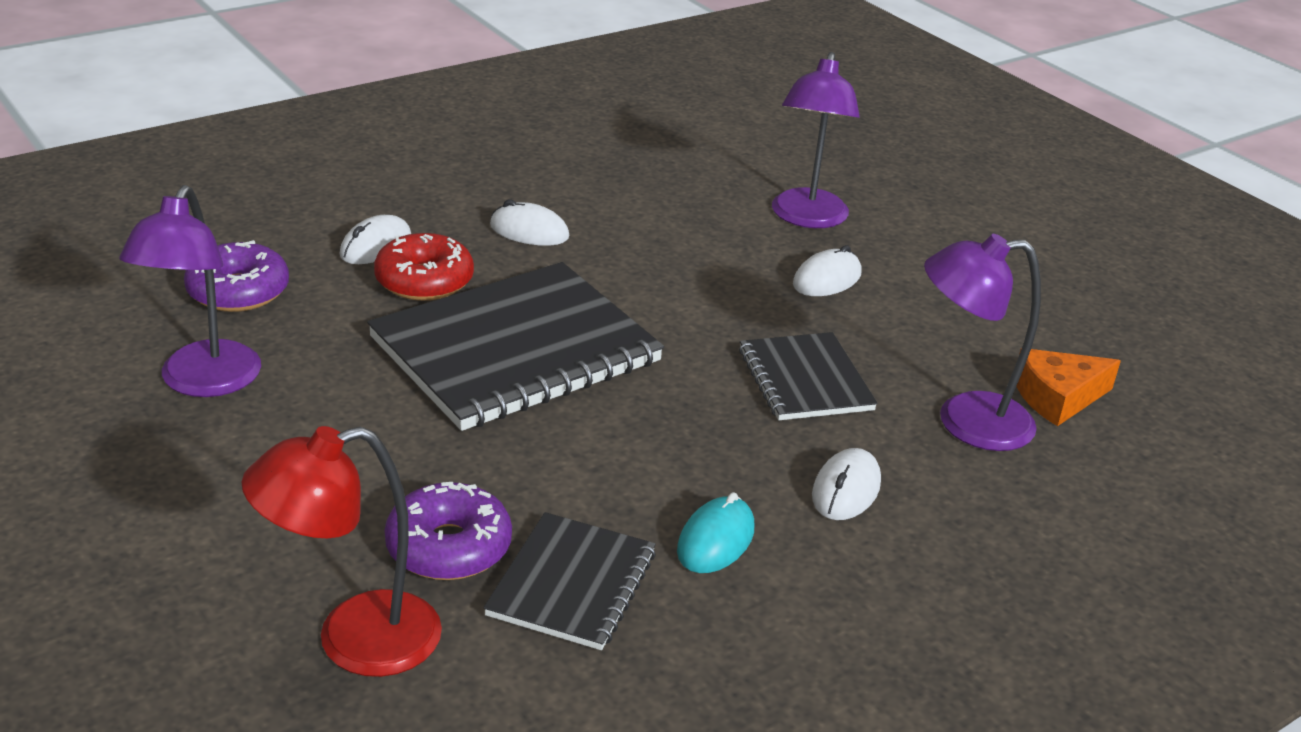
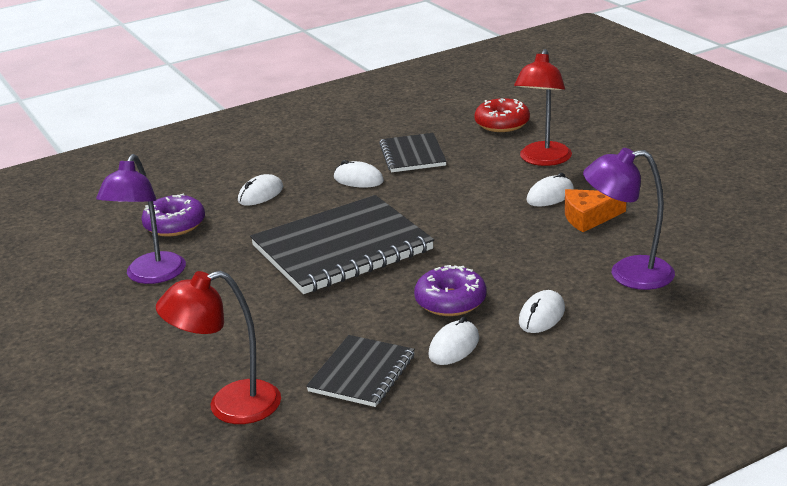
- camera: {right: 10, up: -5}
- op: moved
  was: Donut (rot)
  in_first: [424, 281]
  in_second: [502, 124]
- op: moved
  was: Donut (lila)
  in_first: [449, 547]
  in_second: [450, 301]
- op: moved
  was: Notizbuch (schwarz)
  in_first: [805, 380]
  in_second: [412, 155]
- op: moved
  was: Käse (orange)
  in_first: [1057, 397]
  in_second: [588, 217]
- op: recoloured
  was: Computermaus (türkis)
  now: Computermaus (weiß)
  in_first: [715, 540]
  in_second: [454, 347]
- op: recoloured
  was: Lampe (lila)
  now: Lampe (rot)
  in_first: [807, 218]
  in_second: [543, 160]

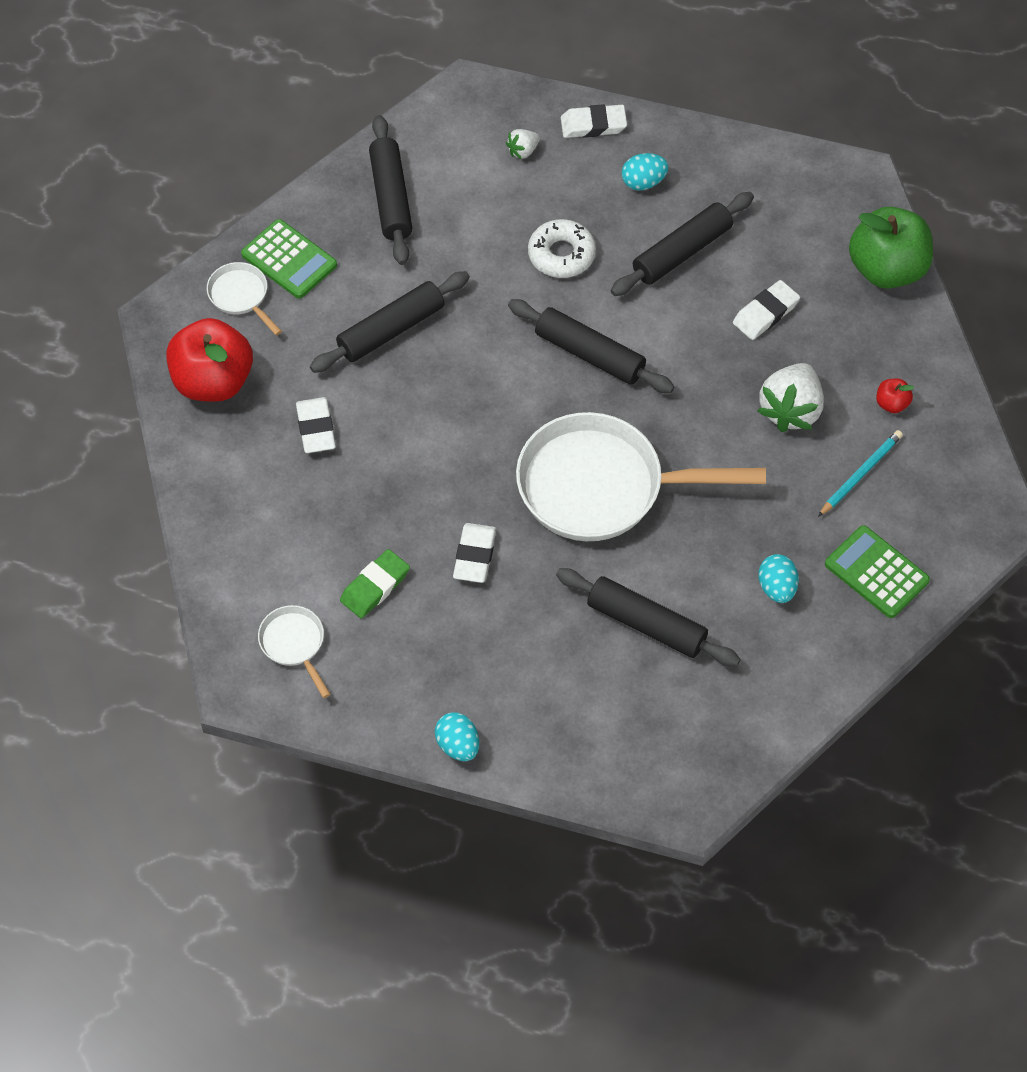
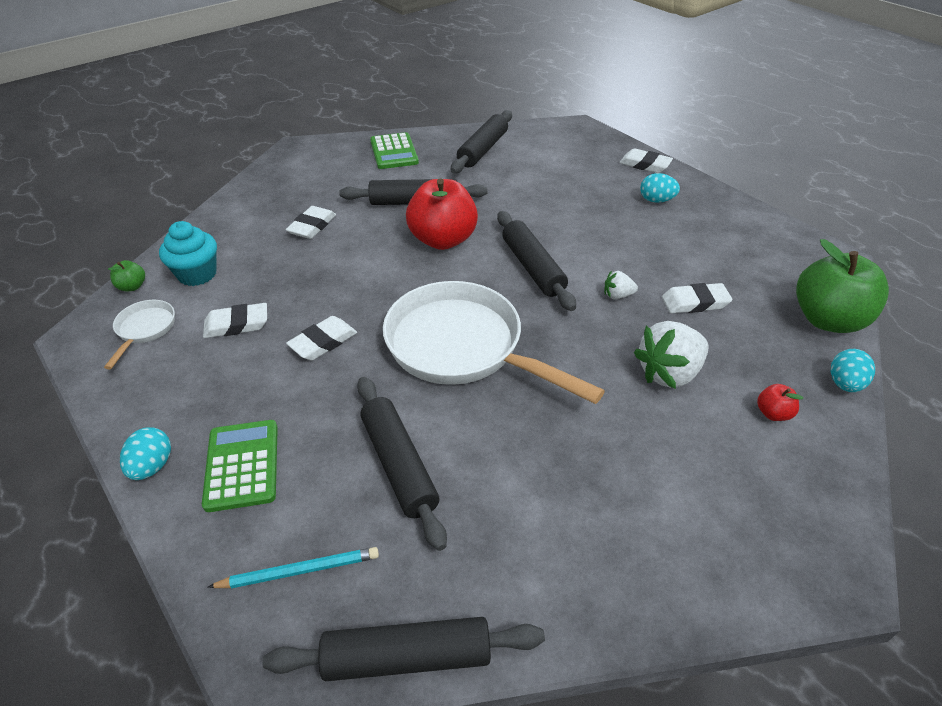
- camera: {right: 35, up: -15}
- op: removed
  was: Pfanne (weiß)
  in_first: [241, 296]
- op: removed
  was: Donut (weiß)
  in_first: [561, 254]
- op: added
  now: Apfel (grün)
  in_second: [132, 286]
- op: added
  now: Muffin (türkis)
  in_second: [197, 274]
- op: moved
  was: Apfel (rot)
  in_first: [213, 381]
  in_second: [443, 240]
- op: moved
  was: Erdbeere (weiß)
  in_first: [523, 151]
  in_second: [617, 295]
- op: moved
  was: Nudelholz (schwarz)
  in_first: [682, 252]
  in_second: [407, 657]
- op: moved
  was: Ei (türkis)
  in_first: [777, 588]
  in_second: [844, 384]
- op: moved
  was: Bleistift (türkis)
  in_first: [860, 474]
  in_second: [300, 570]
- op: moved
  was: Taschenrechner (grün)
  in_first: [876, 572]
  in_second: [242, 465]
- op: recoloured
  was: Radiergummi (grün)
  now: Radiergummi (weiß)
  in_first: [375, 587]
  in_second: [237, 324]

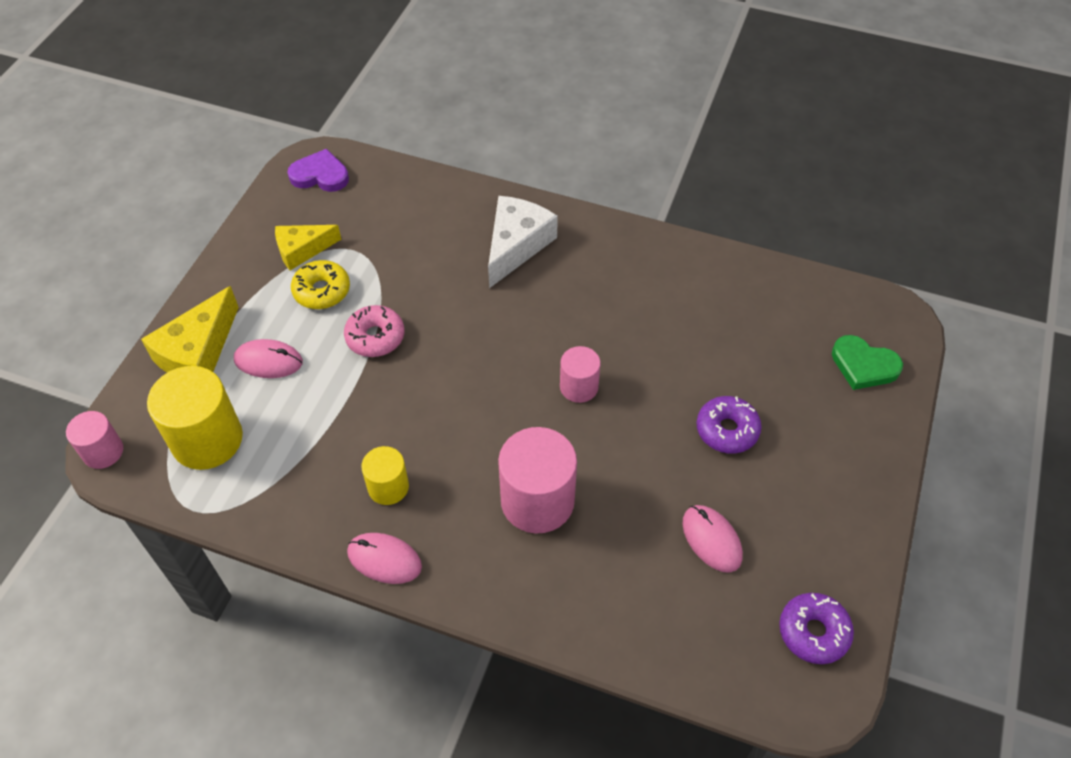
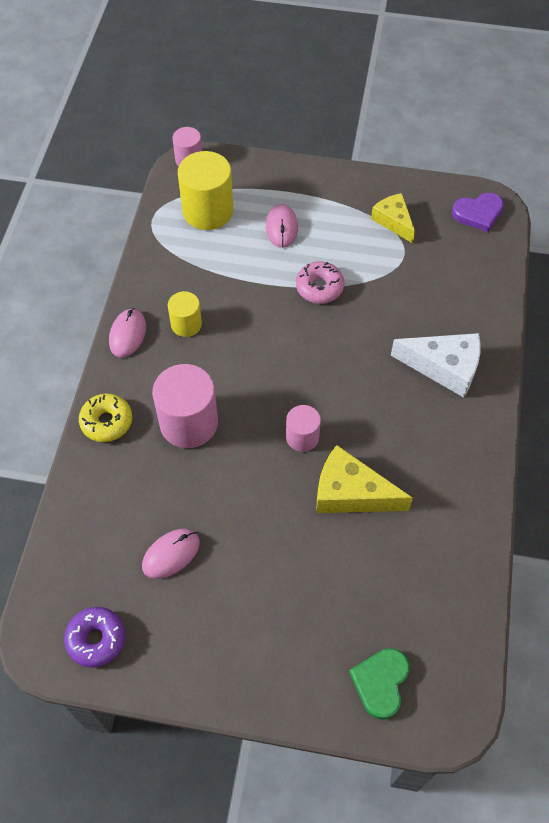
- camera: {right: 80, up: 5}
- op: removed
  was: Donut (lila)
  in_first: [727, 430]
- op: moved
  was: Käse (gelb)
  in_first: [198, 352]
  in_second: [351, 493]
- op: moved
  was: Donut (gelb)
  in_first: [322, 291]
  in_second: [107, 422]
- op: turned
  was: Herz (lila)
  in_first: [320, 175]
  in_second: [478, 213]
  clockwise: 75

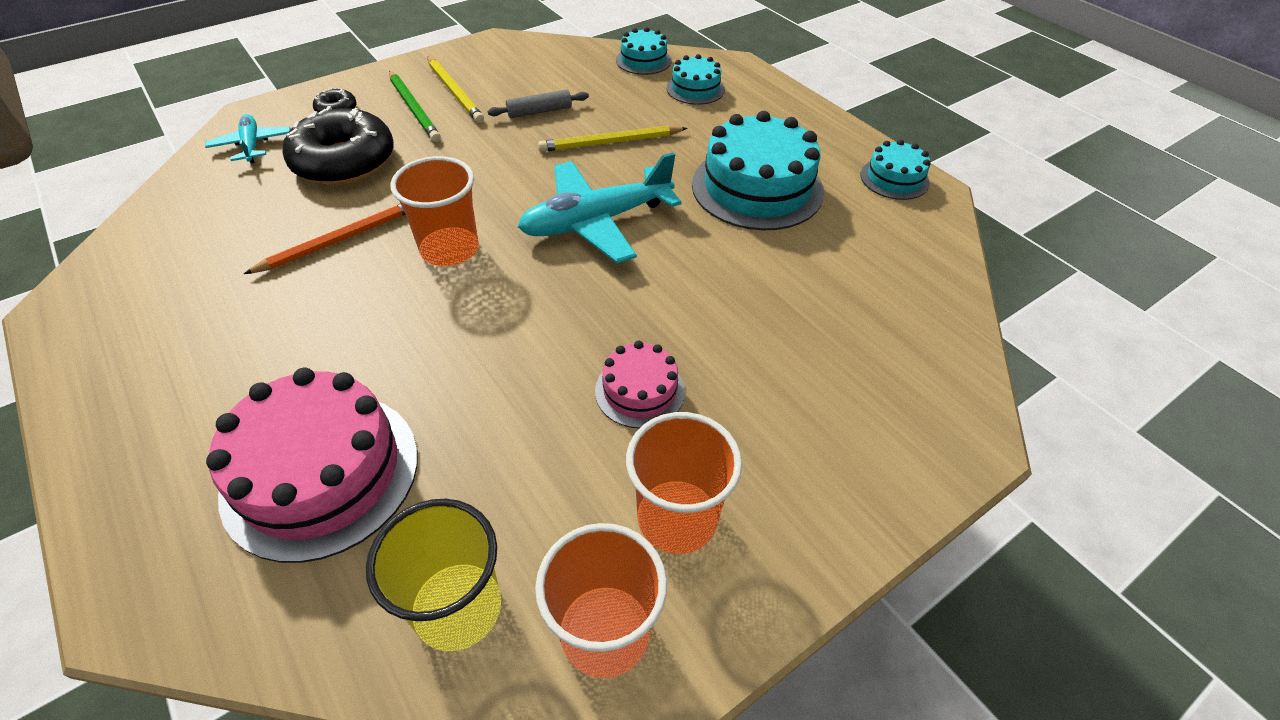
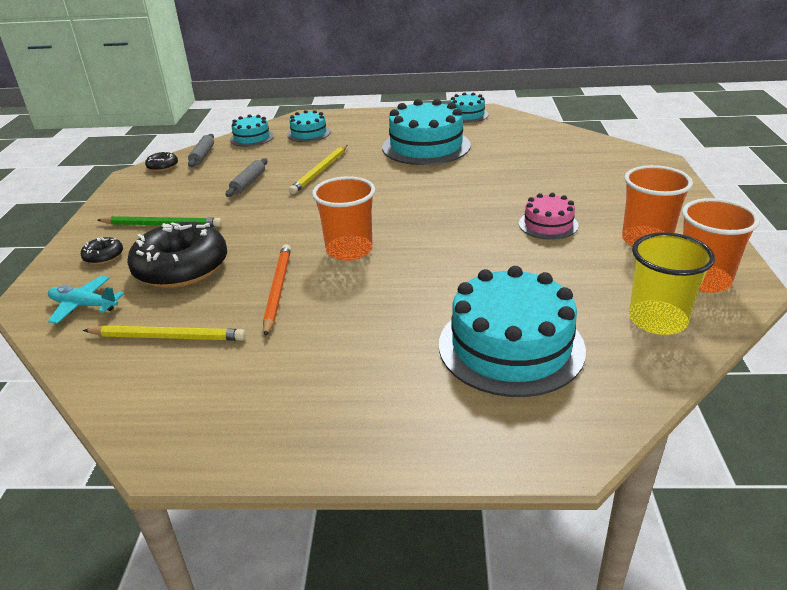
- camera: {right: -50, up: -15}
- op: removed
  was: Flugzeug (türkis)
  in_first: [596, 222]
- op: added
  now: Donut (schwarz)
  in_second: [163, 166]
- op: added
  now: Nudelholz (grau)
  in_second: [203, 155]
- op: moved
  was: Bleistift (gelb)
  in_first: [454, 92]
  in_second: [168, 337]
- op: recoloured
  was: Kuchen (rosa)
  now: Kuchen (türkis)
  in_first: [321, 473]
  in_second: [511, 346]

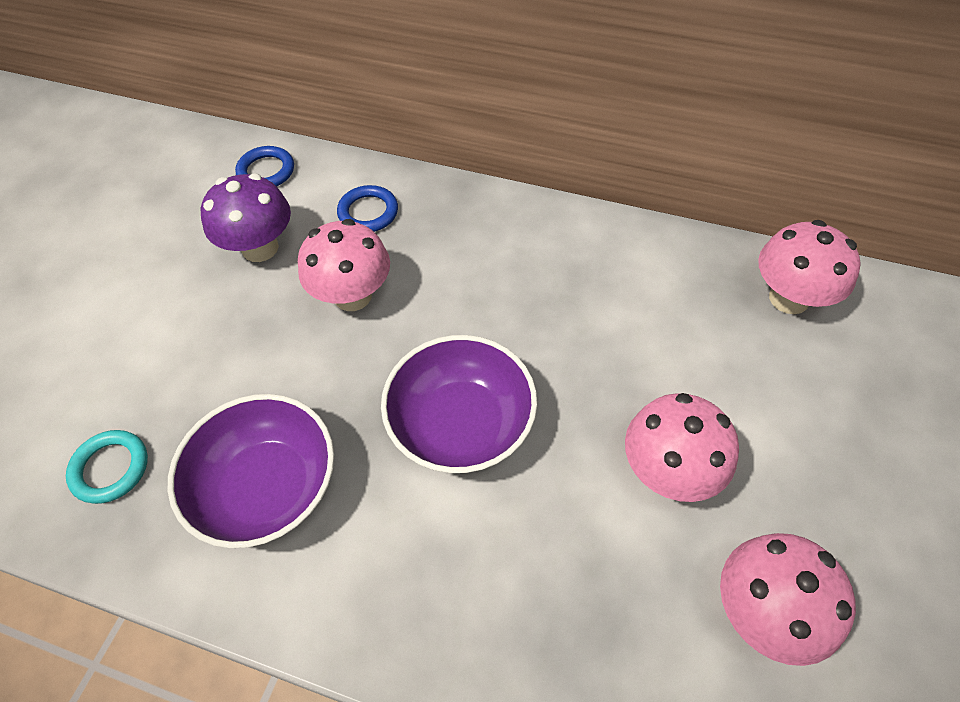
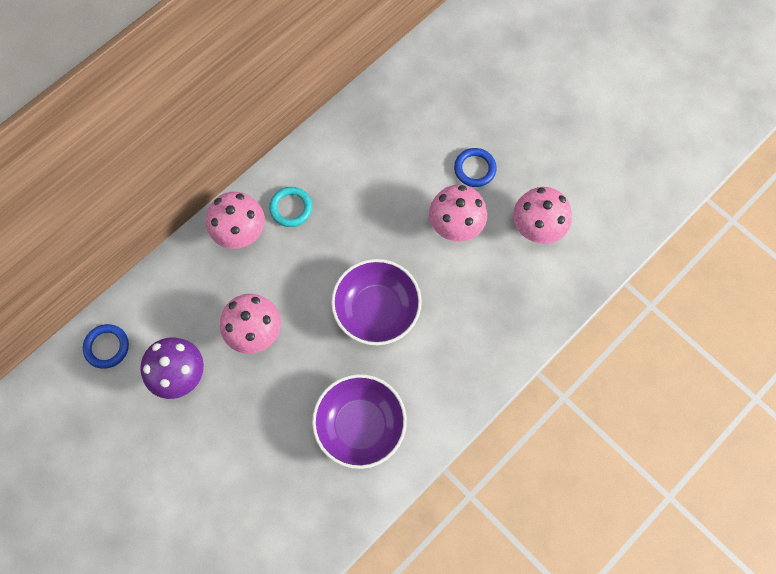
- camera: {right: -65, up: 15}
- op: moved
  was: Ring (türkis)
  in_first: [110, 468]
  in_second: [291, 208]
- op: moved
  was: Ring (blau)
  in_first: [368, 212]
  in_second: [474, 169]
- op: moved
  was: Pilz (rosa)
  in_first: [789, 298]
  in_second: [240, 232]

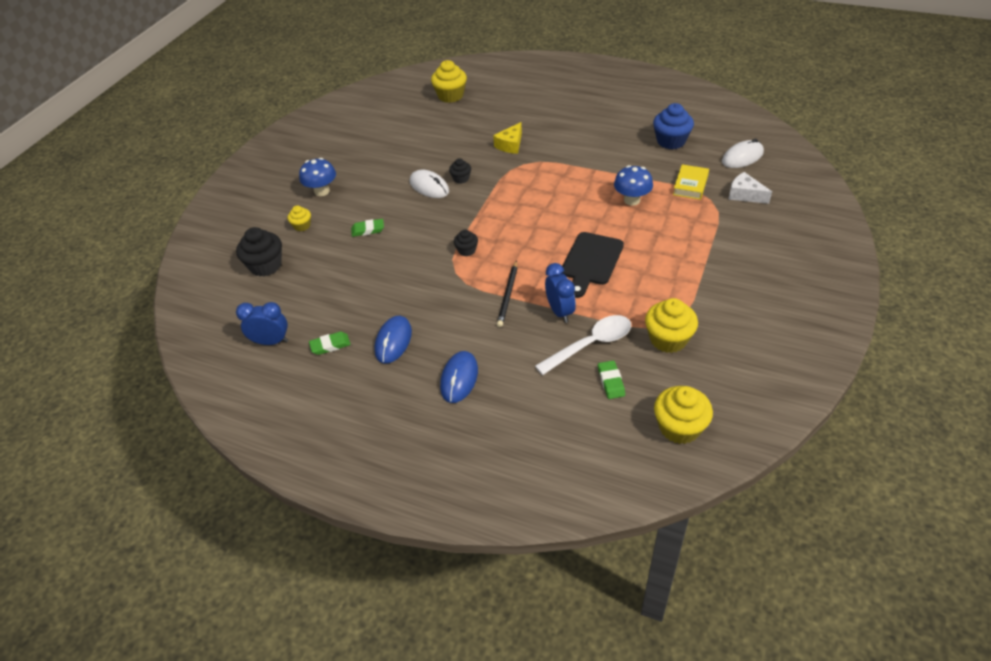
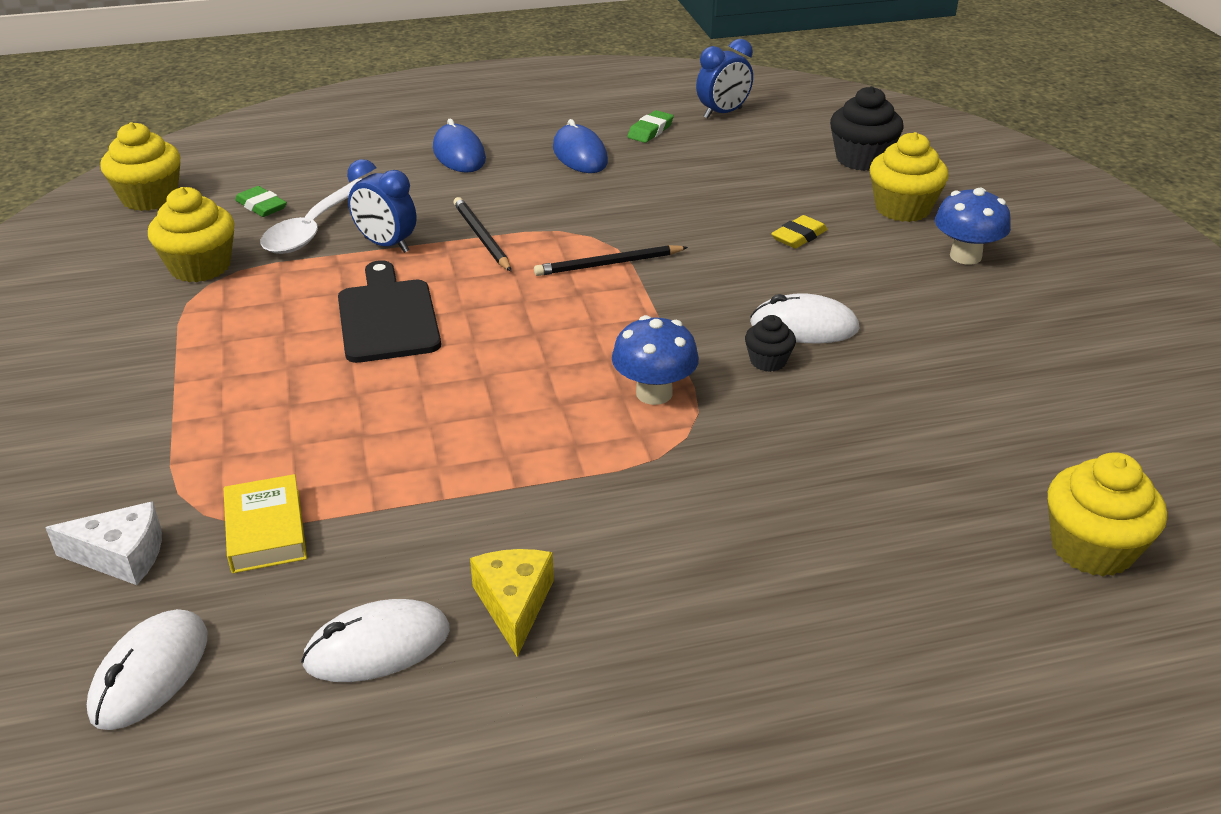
- camera: {right: 140, up: -10}
- op: moved
  was: Käse (gelb)
  in_first: [510, 145]
  in_second: [514, 604]
- op: moved
  was: Pilz (blau)
  in_first: [632, 200]
  in_second: [654, 393]
- op: replaced
  was: Muffin (schwarz)
  now: Bleistift (schwarz)
  in_first: [467, 250]
  in_second: [608, 264]
- op: replaced
  was: Muffin (blau)
  now: Computermaus (weiß)
  in_first: [671, 141]
  in_second: [377, 647]
- op: recoloured
  was: Radiergummi (grün)
  now: Radiergummi (gelb)
  in_first: [368, 230]
  in_second: [798, 236]
- op: resized
  was: Muffin (gelb)
  in_first: [302, 226]
  in_second: [902, 208]
  ratio: 1.82

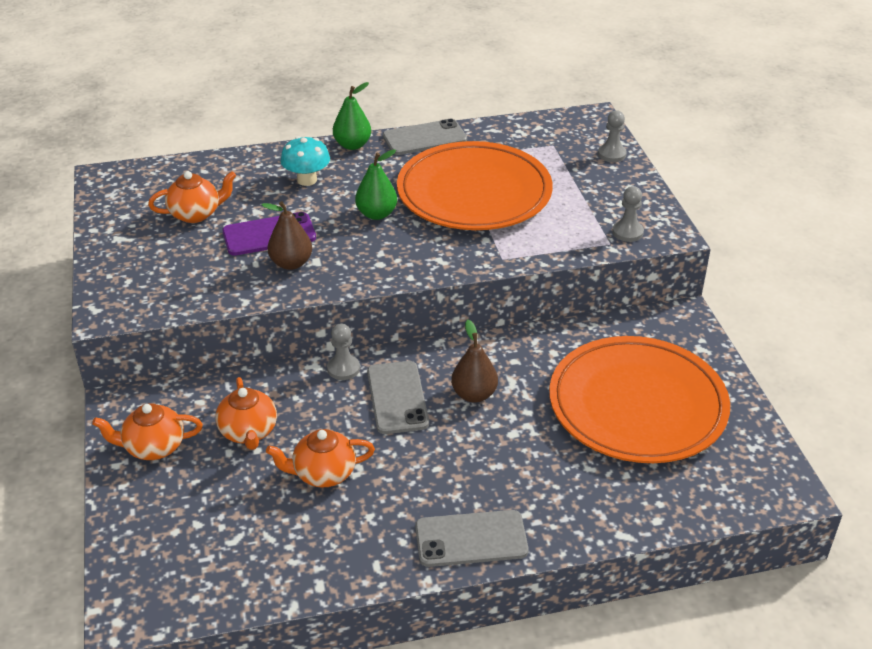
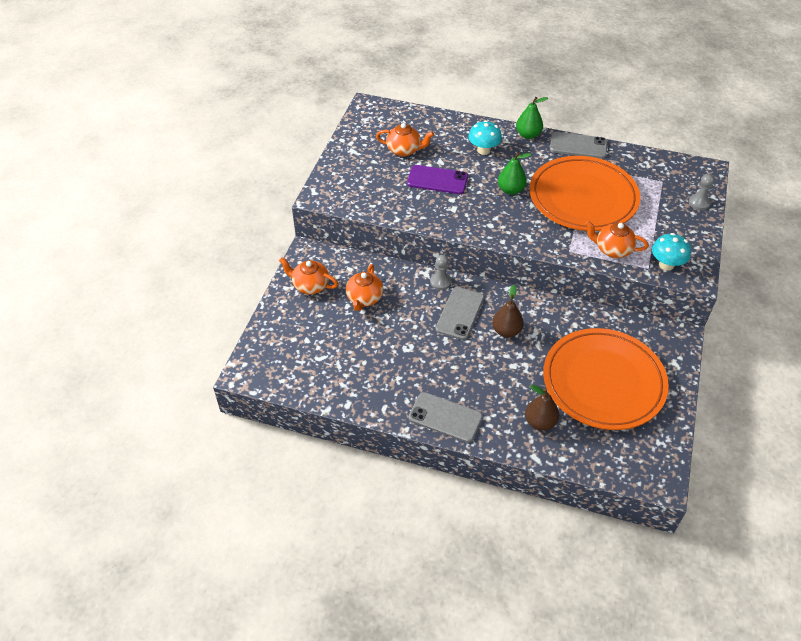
- camera: {right: 30, up: 10}
- op: moved
  was: Birne (braun)
  in_first: [291, 263]
  in_second: [540, 422]
- op: moved
  was: Teekanne (orange)
  in_first: [323, 473]
  in_second: [612, 249]
- op: replaced
  was: Bauer (grau)
  now: Pilz (türkis)
  in_first: [627, 232]
  in_second: [666, 265]

